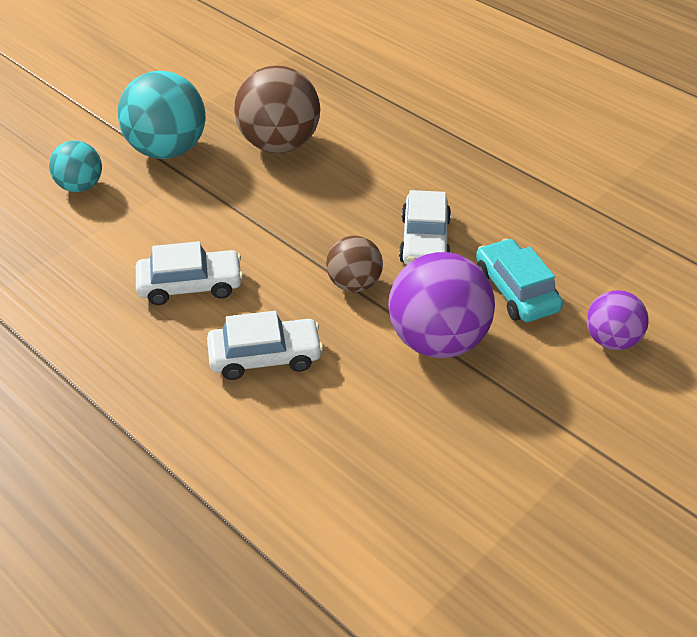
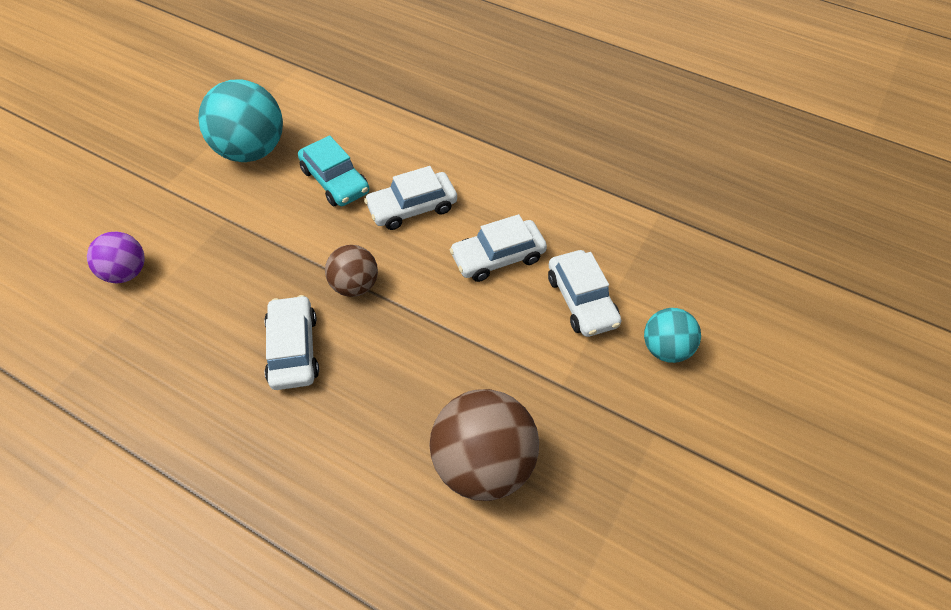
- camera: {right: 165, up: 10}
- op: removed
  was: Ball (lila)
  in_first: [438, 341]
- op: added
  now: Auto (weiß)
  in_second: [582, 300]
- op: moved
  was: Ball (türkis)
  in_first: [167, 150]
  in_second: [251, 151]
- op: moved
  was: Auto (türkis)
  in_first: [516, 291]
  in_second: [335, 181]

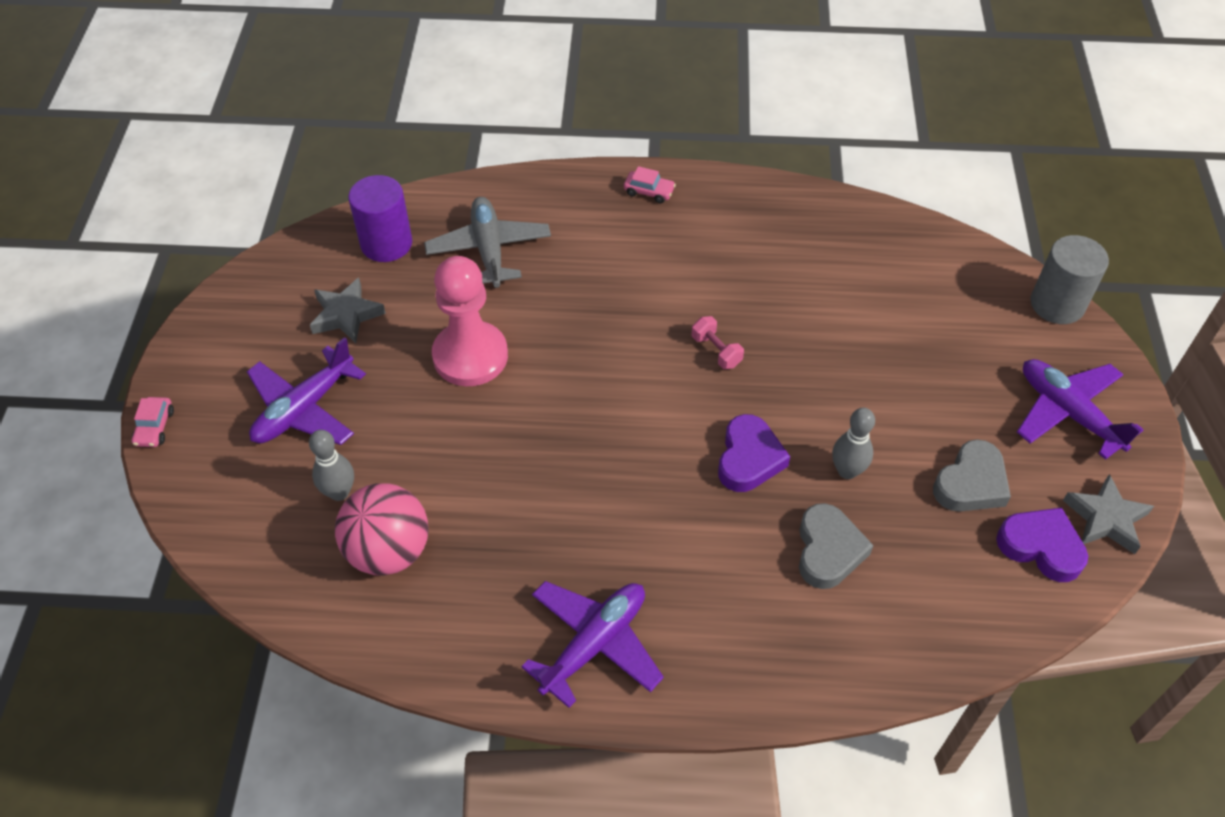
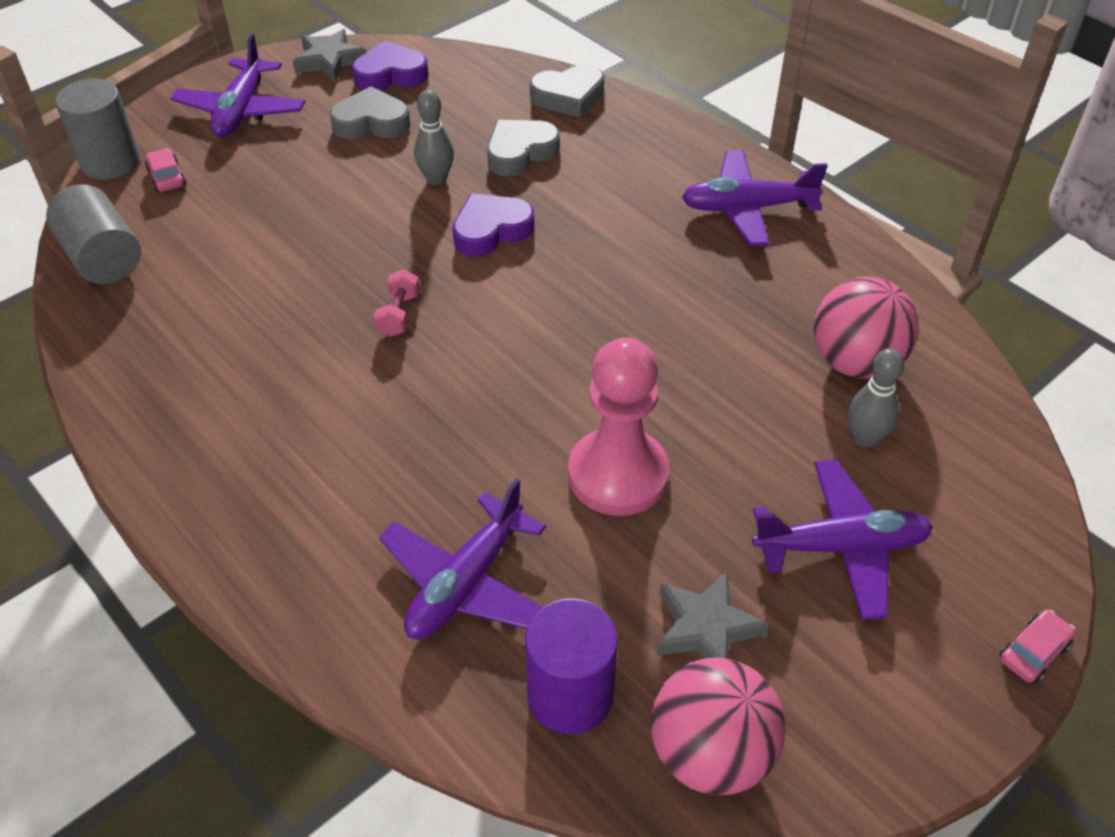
- camera: {right: -135, up: -5}
- op: added
  now: Vollzylinder (grau)
  in_second: [103, 258]
- op: added
  now: Herz (grau)
  in_second: [568, 97]
- op: added
  now: Ball (rosa)
  in_second: [710, 753]
- op: moved
  was: Auto (rosa)
  in_first: [649, 191]
  in_second: [166, 177]
- op: recoloured
  was: Flugzeug (grau)
  now: Flugzeug (lila)
  in_first: [489, 250]
  in_second: [466, 583]
- op: turned
  was: Herz (lila)
  in_first: [1041, 547]
  in_second: [390, 74]
  clockwise: 90

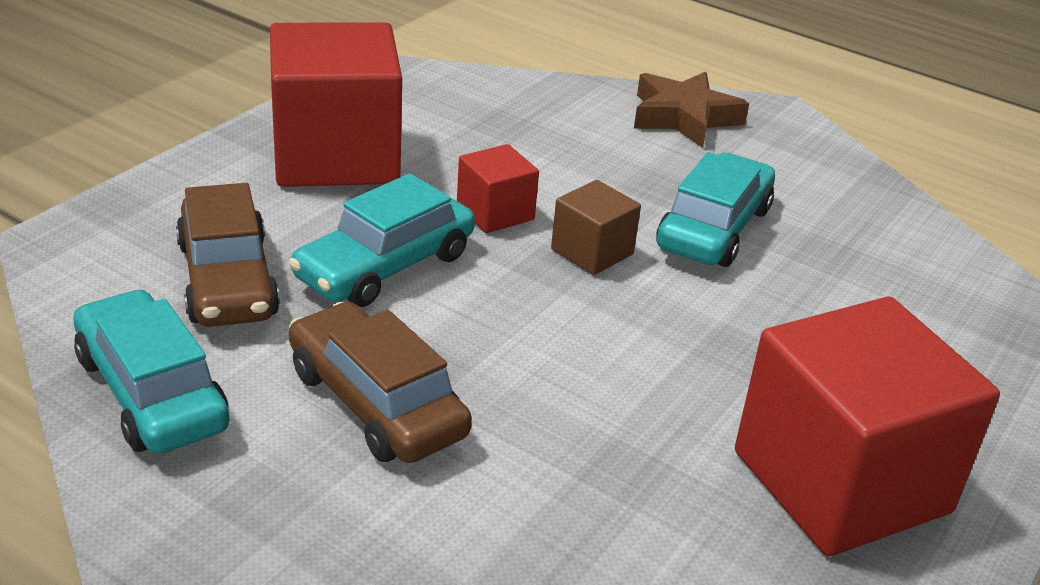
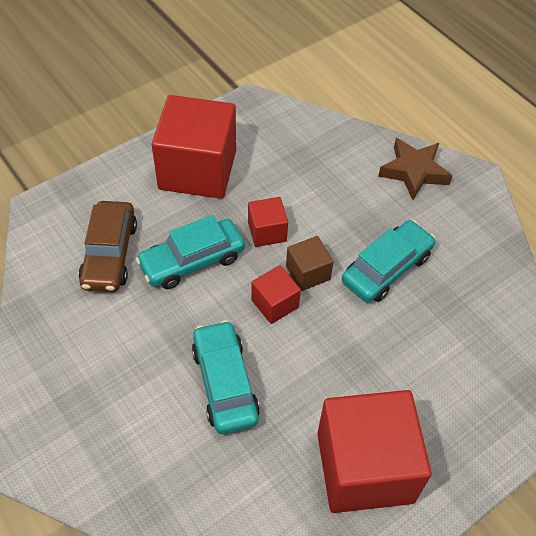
- camera: {right: 20, up: 20}
- op: removed
  was: Auto (braun)
  in_first: [376, 402]
- op: added
  now: Kubus (rot)
  in_second: [275, 304]
- op: moved
  was: Auto (türkis)
  in_first: [152, 392]
  in_second: [225, 383]

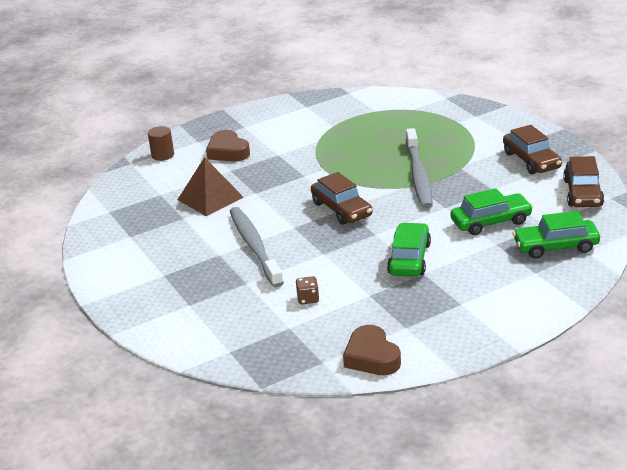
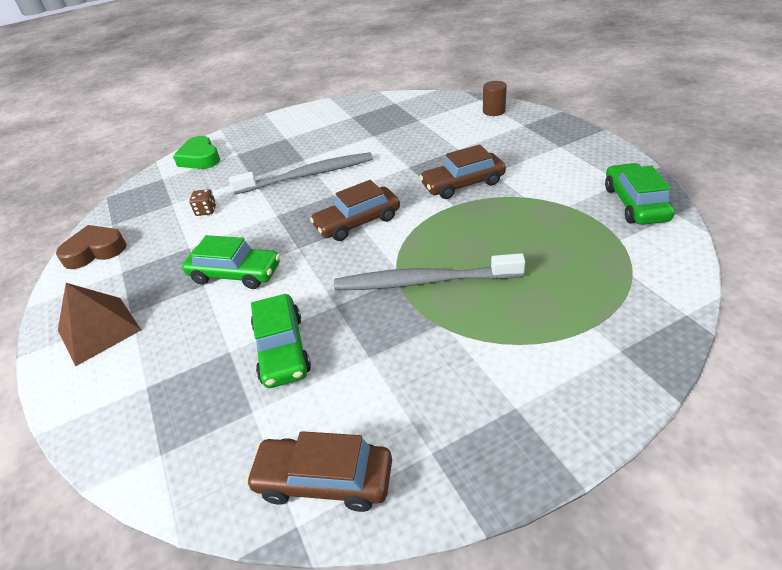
- camera: {right: 95, up: 10}
- op: removed
  was: Herz (braun)
  in_first: [228, 151]
- op: added
  now: Herz (grün)
  in_second: [200, 158]
- op: moved
  was: Pyramide (braun)
  in_first: [210, 198]
  in_second: [98, 330]
- op: moved
  was: Auto (braun)
  in_first: [531, 160]
  in_second: [463, 184]
- op: moved
  was: Auto (grün)
  in_first: [556, 246]
  in_second: [635, 203]

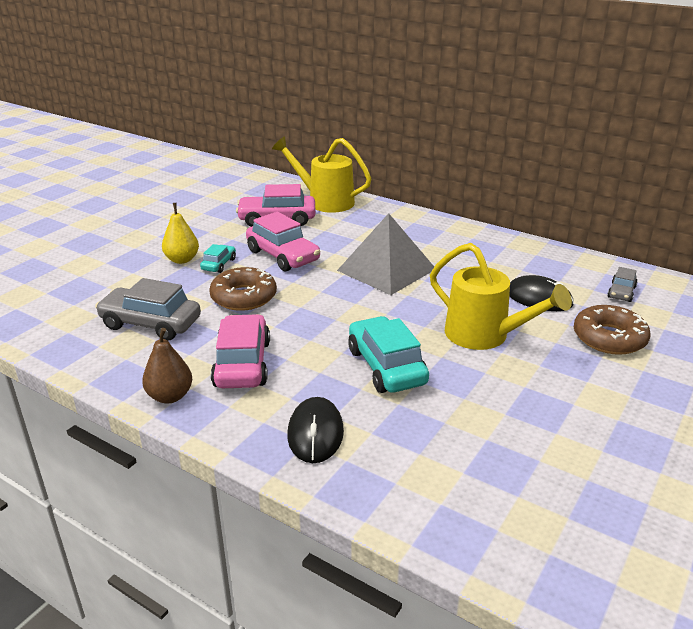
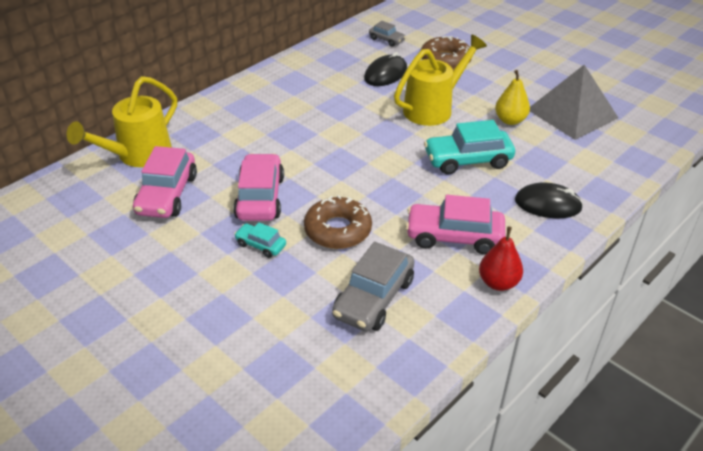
- camera: {right: -80, up: 10}
- op: moved
  was: Birne (gelb)
  in_first: [182, 260]
  in_second: [510, 120]
- op: moved
  was: Pyramide (grau)
  in_first: [386, 269]
  in_second: [572, 113]
- op: recoloured
  was: Birne (braun)
  now: Birne (rot)
  in_first: [170, 396]
  in_second: [498, 283]
- op: turned
  was: Auto (rosa)
  in_first: [283, 256]
  in_second: [260, 197]
  clockwise: -60

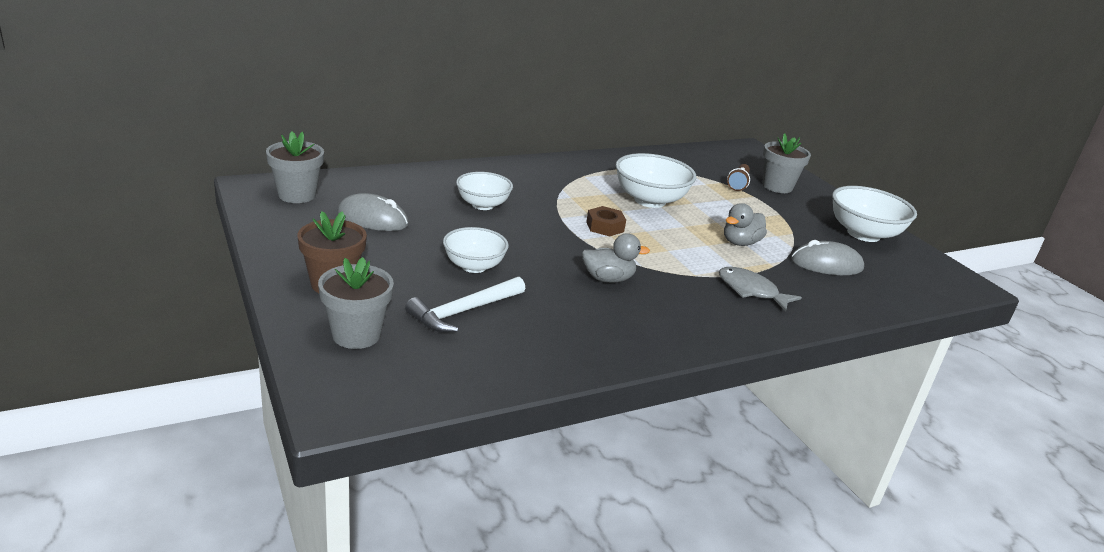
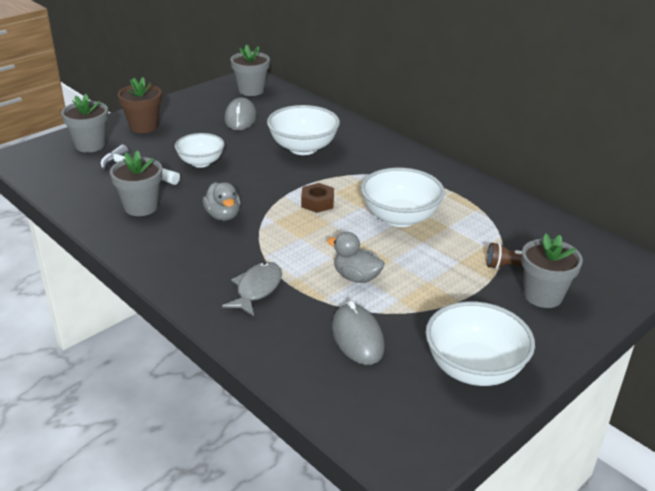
- camera: {right: 75, up: 5}
- op: added
  now: Blumentopf (grau)
  in_second: [141, 207]
- op: resized
  was: Schüssel (weiß)
  in_first: [483, 205]
  in_second: [303, 148]
  ratio: 1.52

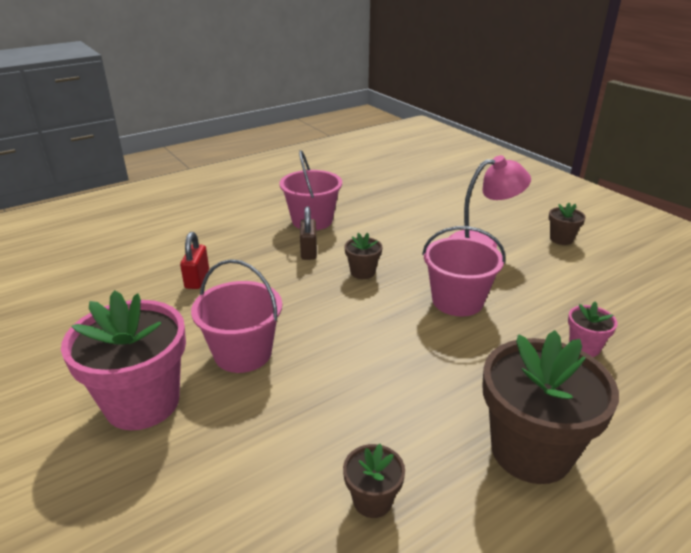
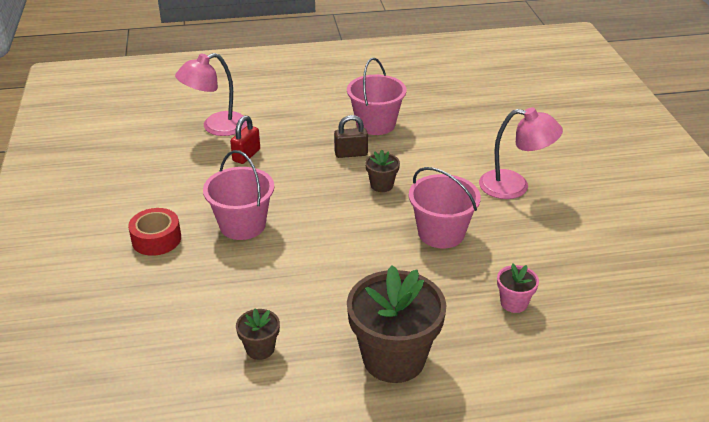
- camera: {right: 25, up: 5}
- op: removed
  was: Blumentopf (braun)
  in_first: [561, 239]
- op: added
  now: Lampe (rosa)
  in_second: [216, 127]
- op: replaced
  was: Blumentopf (rosa)
  now: Klebeband (rot)
  in_first: [142, 403]
  in_second: [156, 239]
- op: turned
  was: Vorhängeschloss (braun)
  in_first: [308, 251]
  in_second: [351, 154]
  clockwise: 60

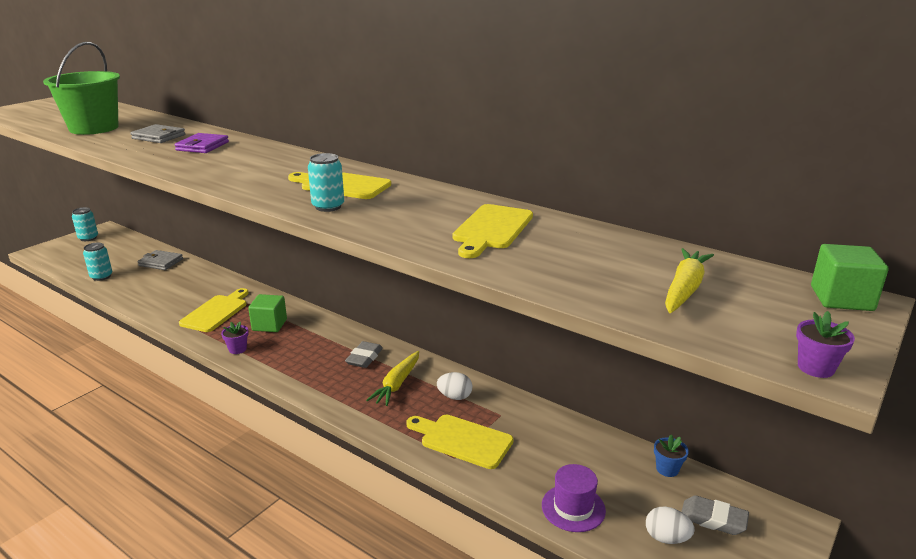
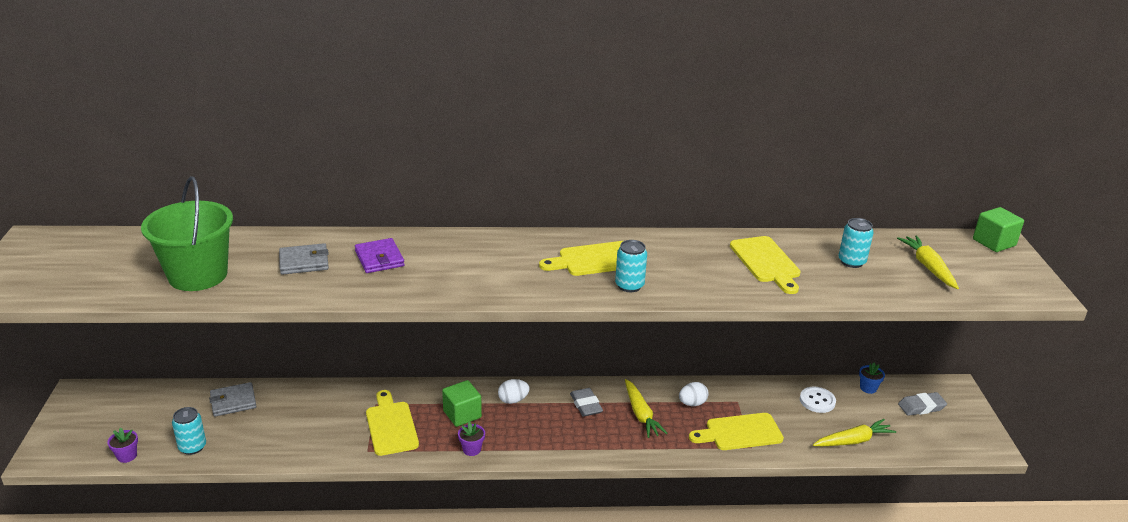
- camera: {right: -40, up: 5}
- op: added
  now: Knopf (weiß)
  in_second: [817, 401]
- op: moved
  was: Dose (türkis)
  in_first: [88, 238]
  in_second: [851, 262]
- op: moved
  was: Ei (weiß)
  in_first: [666, 538]
  in_second: [513, 400]
- op: moved
  was: Blumentopf (lila)
  in_first: [815, 368]
  in_second: [127, 456]
- op: replaced
  was: Hut (lila)
  now: Karotte (gelb)
  in_first: [573, 508]
  in_second: [853, 441]

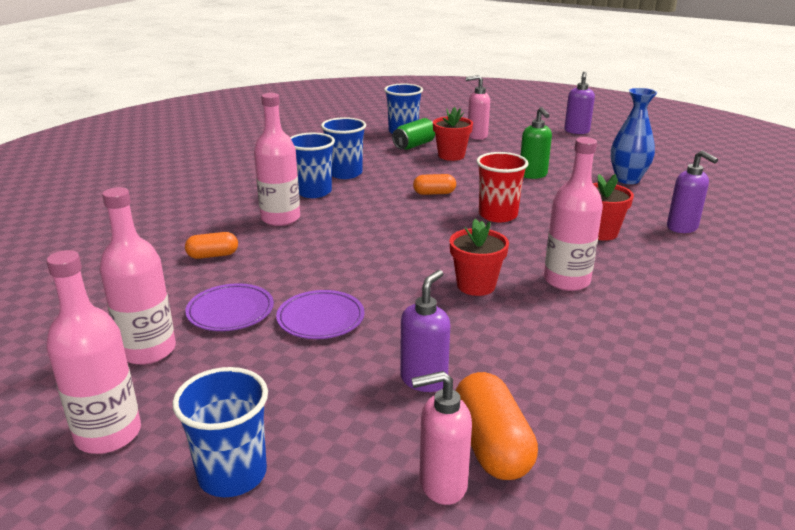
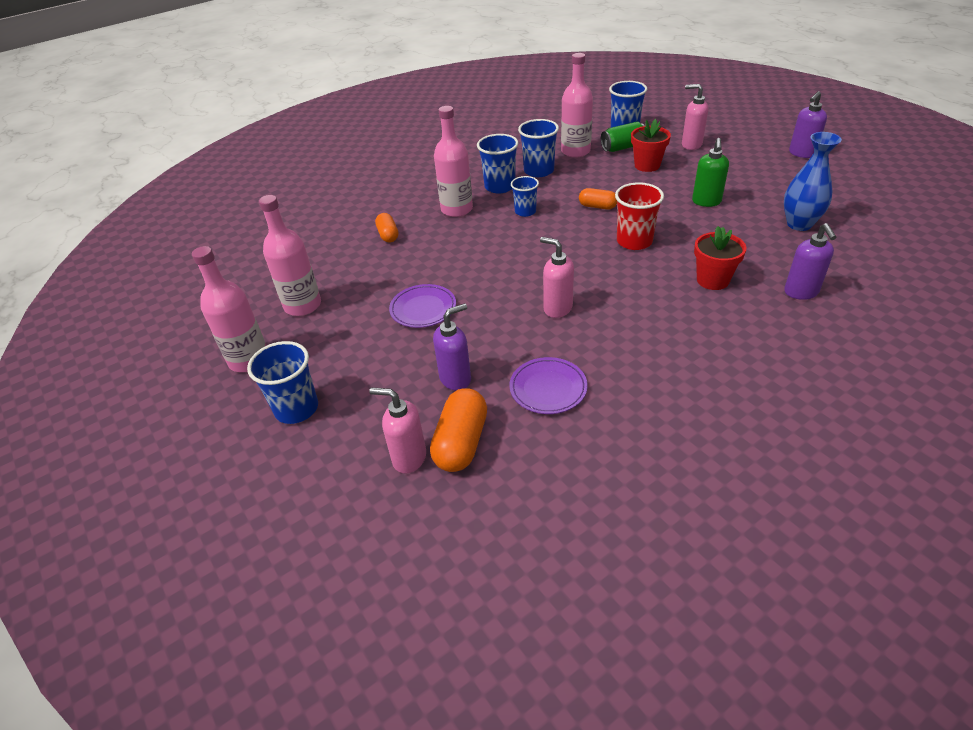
- camera: {right: 30, up: 15}
- op: added
  now: Becher (blau)
  in_second: [525, 211]
- op: moved
  was: Teller (lila)
  in_first: [230, 311]
  in_second: [548, 388]
- op: moved
  was: Flasche (rosa)
  in_first: [566, 281]
  in_second: [575, 151]
- op: replaced
  was: Blumentopf (rot)
  now: Seifenspender (rosa)
  in_first: [476, 285]
  in_second: [557, 308]
- op: turned
  was: Kapsel (orange)
  in_first: [213, 255]
  in_second: [388, 235]
  clockwise: 60

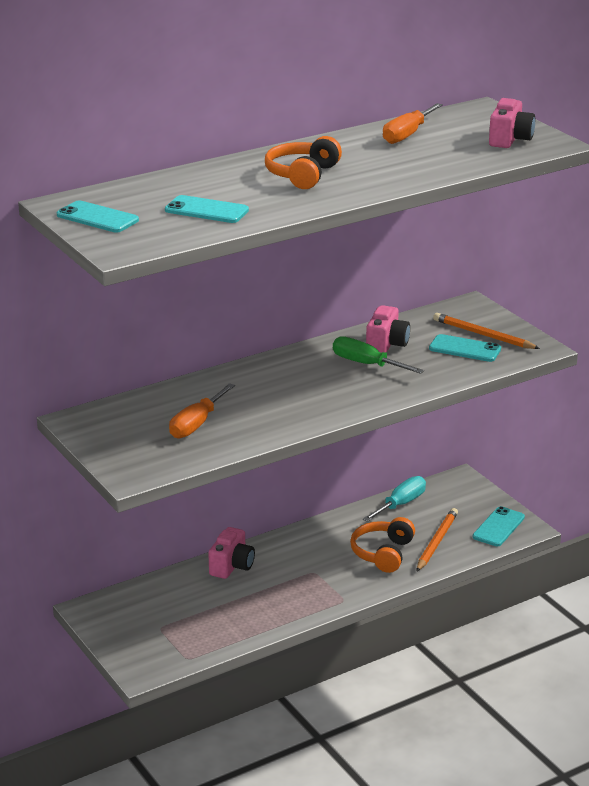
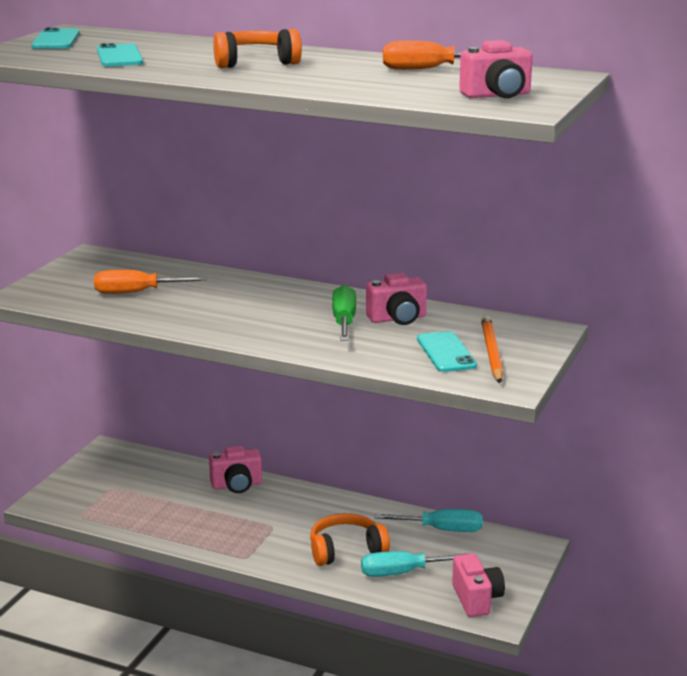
- camera: {right: 55, up: -5}
- op: replaced
  was: Bleistift (orange)
  now: Schraubenzieher (türkis)
  in_first: [436, 542]
  in_second: [402, 572]
- op: replaced
  was: Handy (türkis)
  now: Kamera (rosa)
  in_first: [498, 527]
  in_second: [476, 599]

